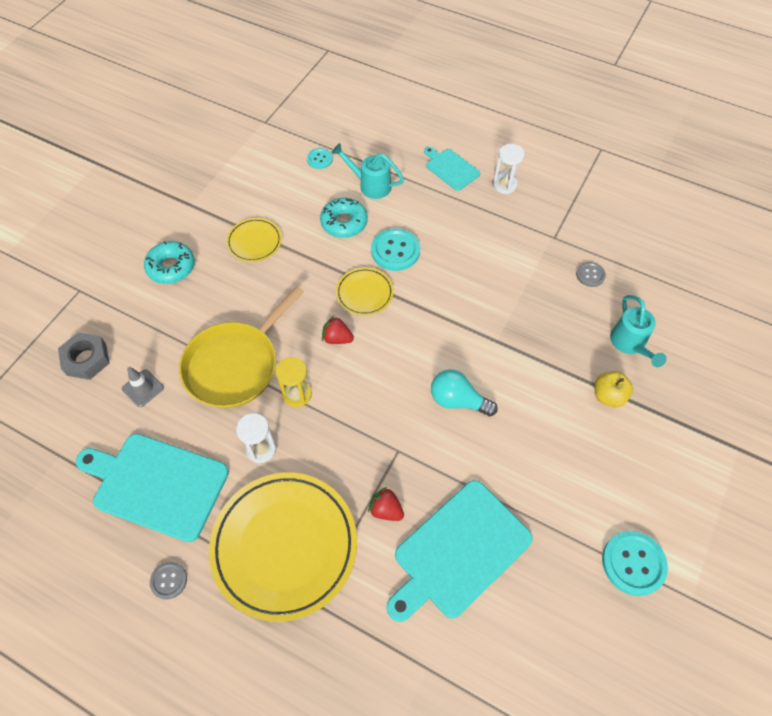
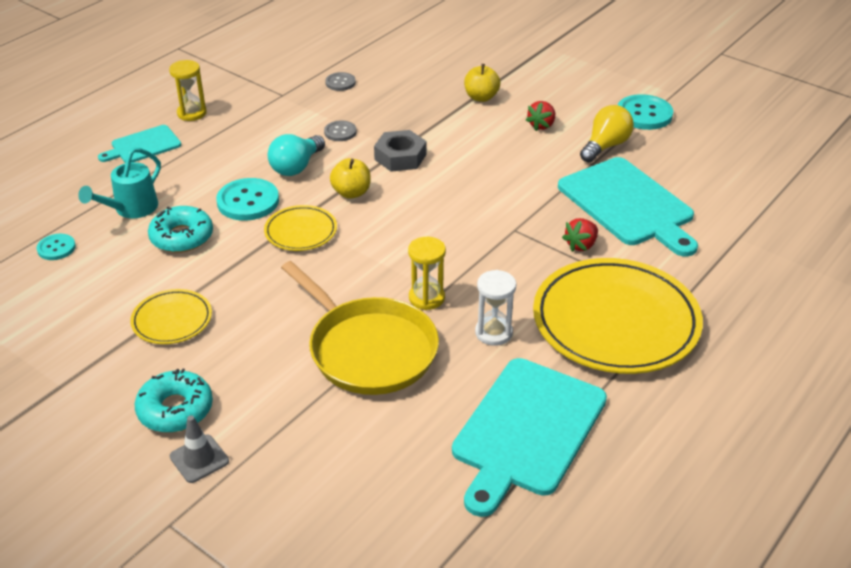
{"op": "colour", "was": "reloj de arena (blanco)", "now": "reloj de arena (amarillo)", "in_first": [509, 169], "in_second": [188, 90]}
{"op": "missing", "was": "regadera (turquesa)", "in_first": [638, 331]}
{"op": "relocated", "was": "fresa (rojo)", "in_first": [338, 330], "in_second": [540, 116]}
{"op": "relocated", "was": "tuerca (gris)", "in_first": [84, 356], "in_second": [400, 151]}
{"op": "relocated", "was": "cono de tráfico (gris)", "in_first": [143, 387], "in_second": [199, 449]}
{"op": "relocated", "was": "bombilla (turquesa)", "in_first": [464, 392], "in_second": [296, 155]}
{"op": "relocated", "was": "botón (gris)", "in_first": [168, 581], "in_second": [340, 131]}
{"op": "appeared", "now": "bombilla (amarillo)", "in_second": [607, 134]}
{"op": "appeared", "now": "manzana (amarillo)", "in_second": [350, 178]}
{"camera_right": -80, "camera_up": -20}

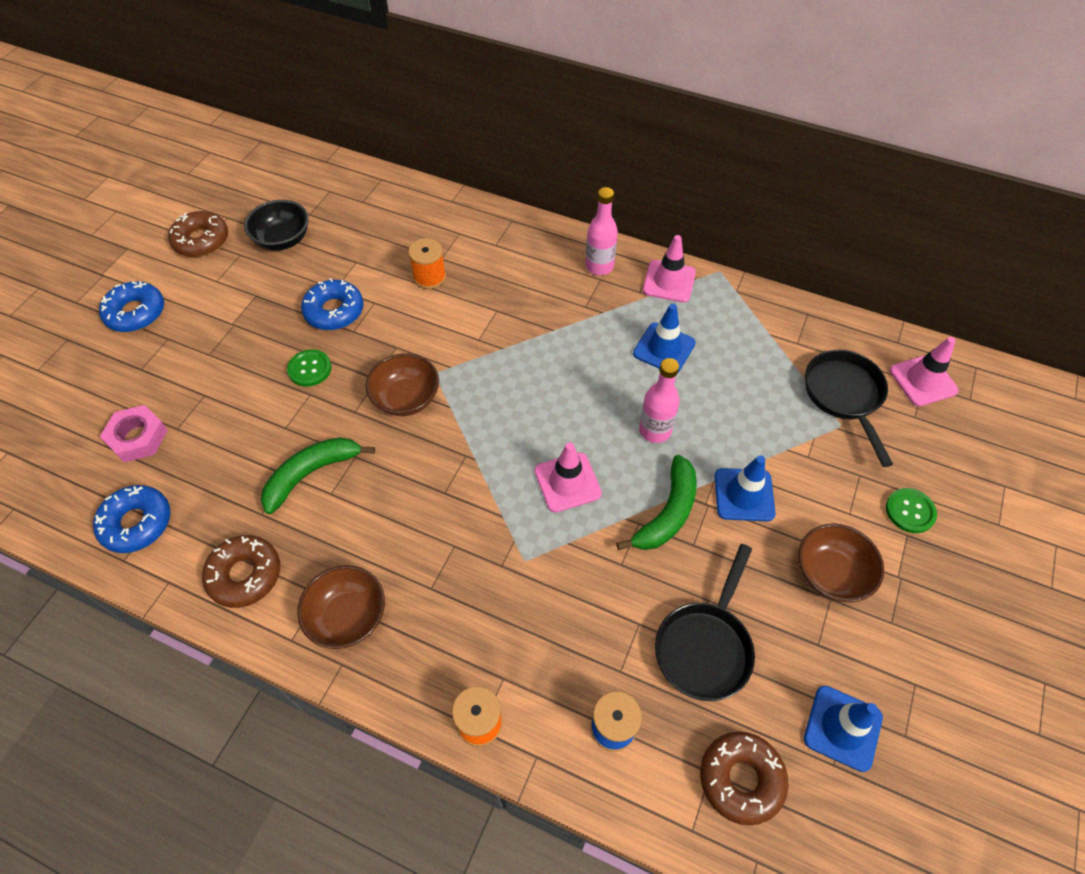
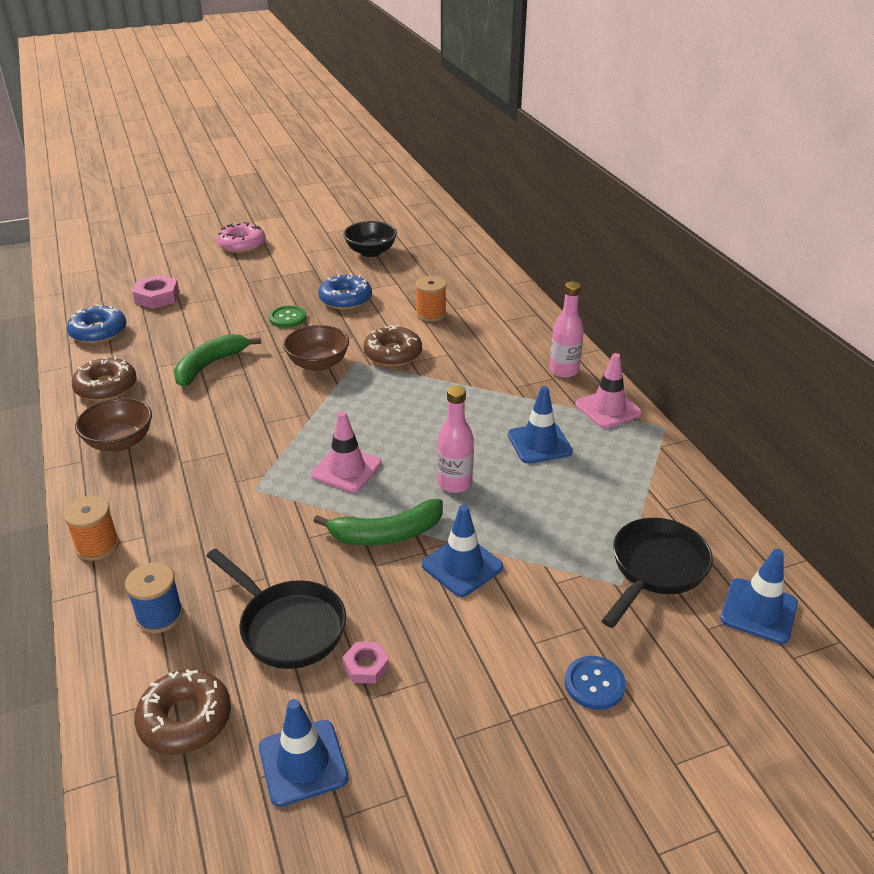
{"op": "relocated", "was": "rosquilla (marrón)", "in_first": [198, 234], "in_second": [392, 345]}
{"op": "colour", "was": "rosquilla (azul)", "now": "rosquilla (rosa)", "in_first": [131, 306], "in_second": [241, 237]}
{"op": "colour", "was": "cono de tráfico (rosa)", "now": "cono de tráfico (azul)", "in_first": [924, 371], "in_second": [759, 596]}
{"op": "spun", "was": "plátano (verde)", "in_first": [318, 475], "in_second": [217, 360], "clockwise": -60}
{"op": "colour", "was": "botón (verde)", "now": "botón (azul)", "in_first": [911, 510], "in_second": [595, 683]}
{"op": "missing", "was": "cuenco (marrón)", "in_first": [841, 562]}
{"op": "spun", "was": "sartén (negro)", "in_first": [705, 622], "in_second": [276, 608], "clockwise": -120}
{"op": "appeared", "now": "tuerca (rosa)", "in_second": [365, 663]}
{"camera_right": 45, "camera_up": -20}

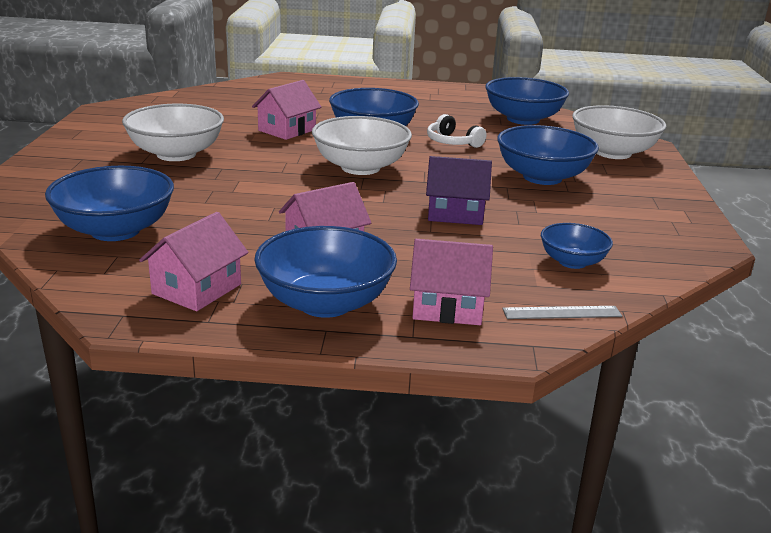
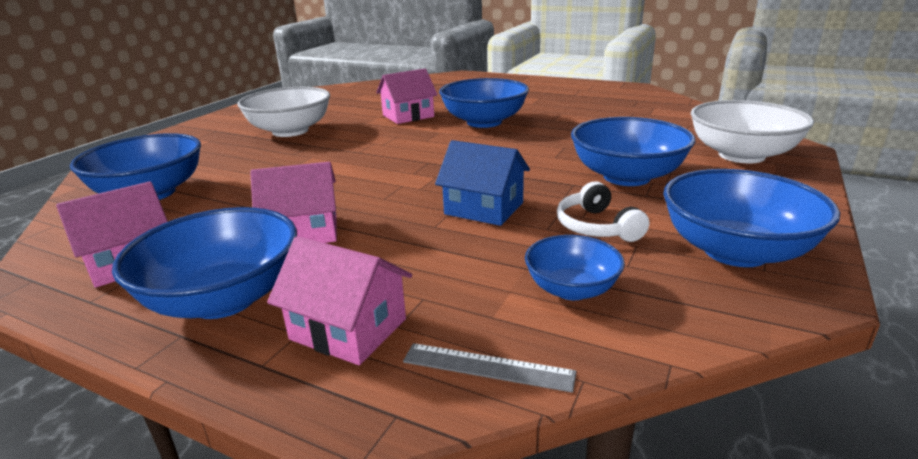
{"op": "relocated", "was": "cuenco (azul)", "in_first": [527, 101], "in_second": [751, 218]}
{"op": "relocated", "was": "auriculares (blanco)", "in_first": [456, 131], "in_second": [603, 211]}
{"op": "missing", "was": "cuenco (blanco)", "in_first": [362, 145]}
{"op": "colour", "was": "casa (morado)", "now": "casa (azul)", "in_first": [459, 190], "in_second": [482, 183]}
{"camera_right": 25, "camera_up": 0}

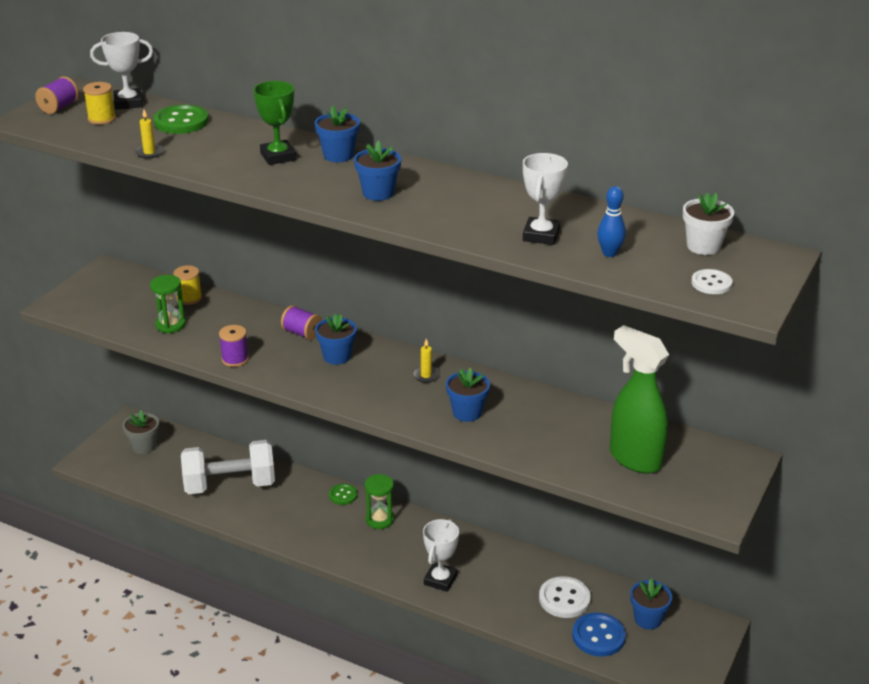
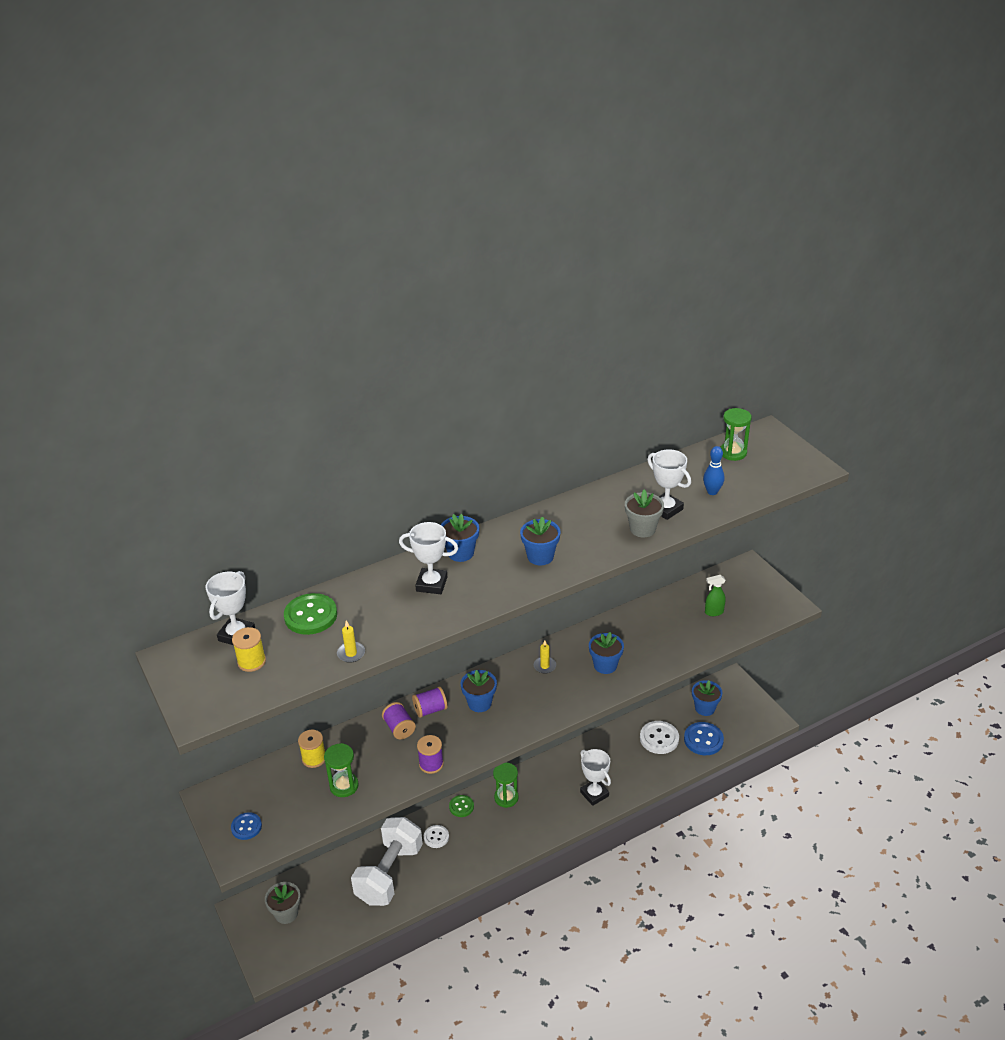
{"op": "relocated", "was": "carrete (morado)", "in_first": [57, 95], "in_second": [399, 720]}
{"op": "colour", "was": "trofeo (verde)", "now": "trofeo (blanco)", "in_first": [274, 123], "in_second": [428, 558]}
{"op": "exchanged", "was": "maceta (blanco)", "now": "reloj de arena (verde)", "in_first": [708, 224], "in_second": [736, 434]}
{"op": "relocated", "was": "botón (blanco)", "in_first": [711, 281], "in_second": [436, 836]}
{"op": "size", "was": "pulverizador (verde)", "in_first": [639, 399], "in_second": [715, 595], "ratio": 0.45}
{"op": "appeared", "now": "maceta (gris)", "in_second": [644, 513]}
{"op": "appeared", "now": "botón (azul)", "in_second": [246, 826]}
{"camera_right": -55, "camera_up": 5}

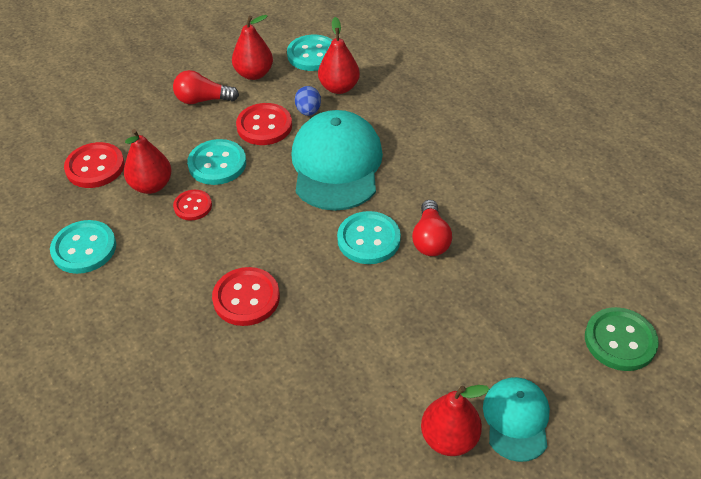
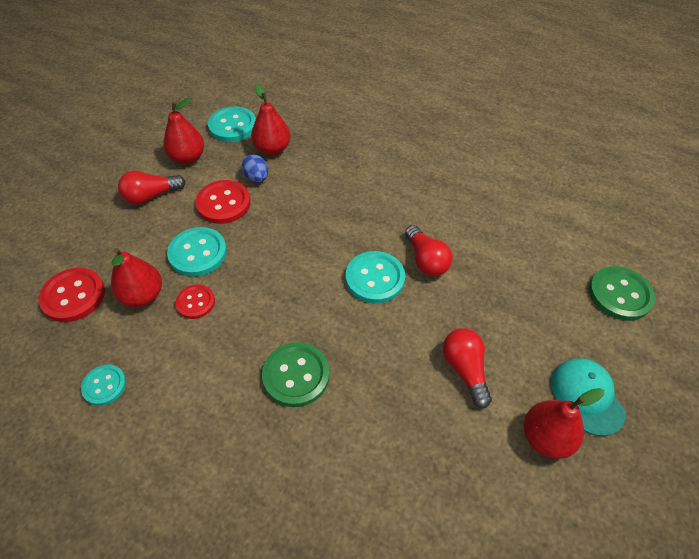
{"op": "missing", "was": "gorra (turquesa)", "in_first": [337, 160]}
{"op": "size", "was": "botón (turquesa)", "in_first": [83, 247], "in_second": [103, 385], "ratio": 0.62}
{"op": "colour", "was": "botón (rojo)", "now": "botón (verde)", "in_first": [246, 296], "in_second": [296, 374]}
{"op": "appeared", "now": "bombilla (rojo)", "in_second": [467, 368]}
{"camera_right": -25, "camera_up": 5}

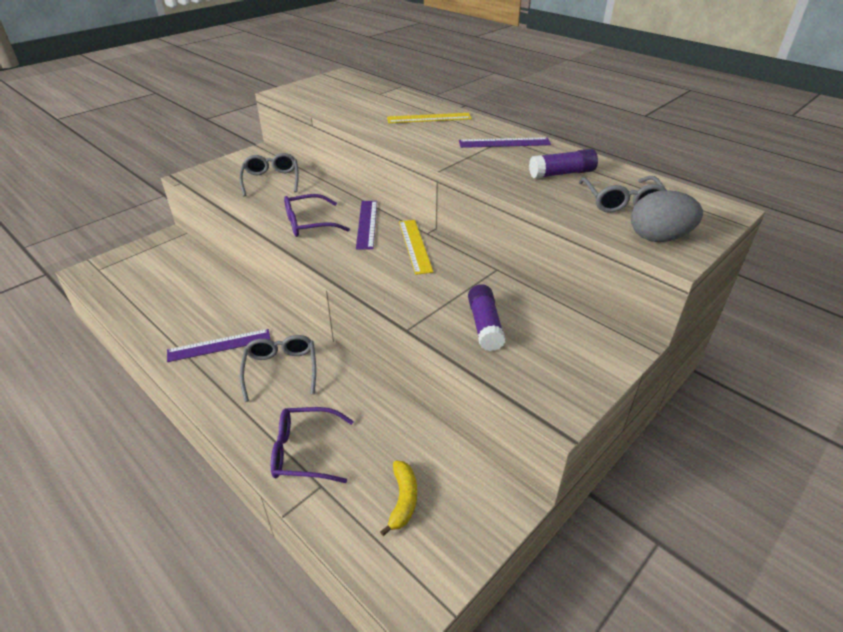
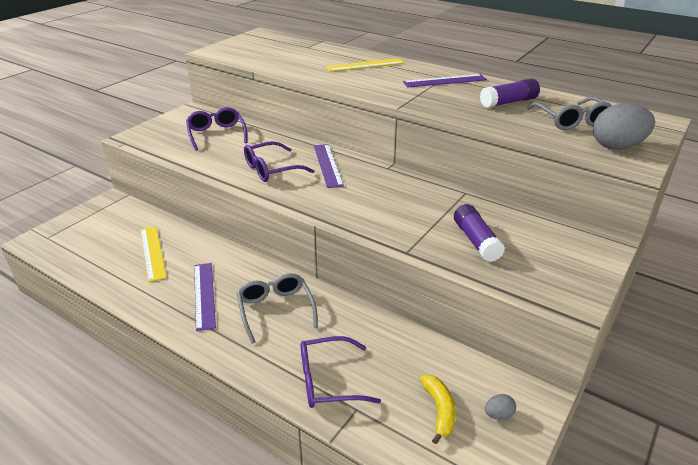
{"op": "colour", "was": "gafas (gris)", "now": "gafas (morado)", "in_first": [269, 175], "in_second": [217, 129]}
{"op": "relocated", "was": "regla (amarillo)", "in_first": [416, 247], "in_second": [153, 254]}
{"op": "spun", "was": "regla (morado)", "in_first": [219, 345], "in_second": [205, 297], "clockwise": -75}
{"op": "appeared", "now": "huevo (gris)", "in_second": [500, 407]}
{"camera_right": -10, "camera_up": -5}

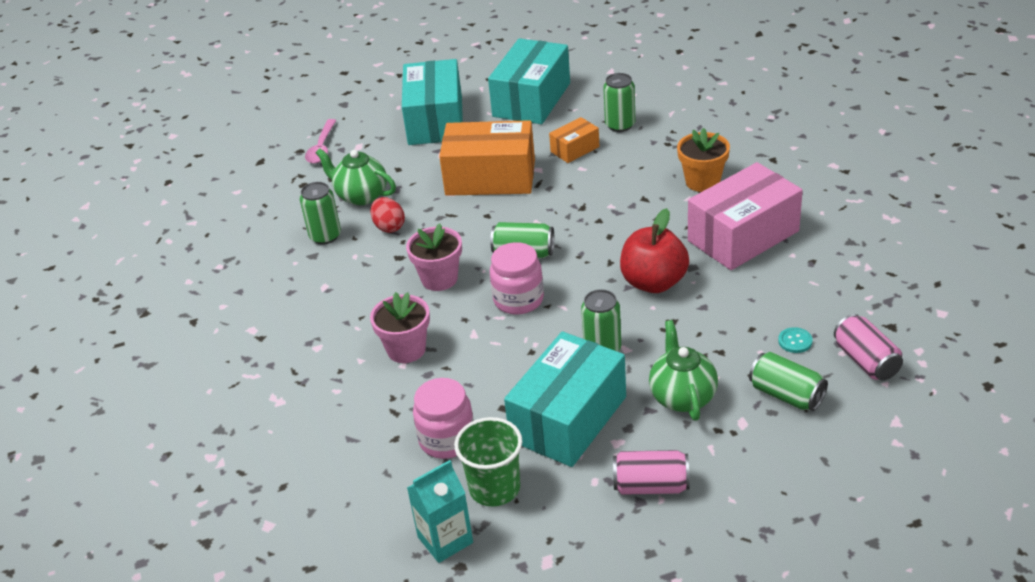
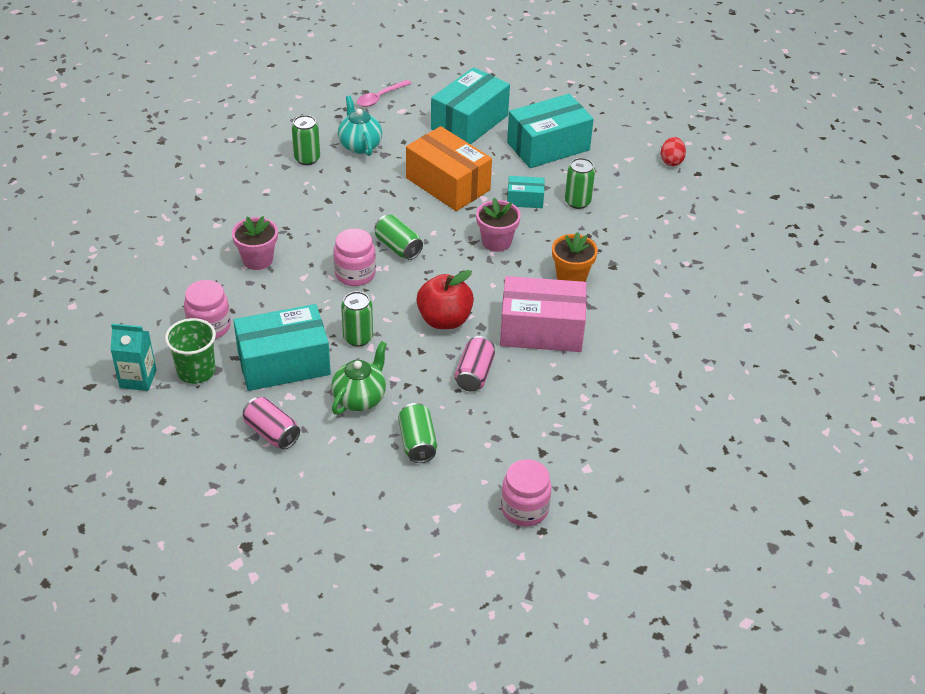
{"op": "colour", "was": "caja (naranja)", "now": "caja (turquesa)", "in_first": [574, 140], "in_second": [526, 192]}
{"op": "colour", "was": "tetera (verde)", "now": "tetera (turquesa)", "in_first": [356, 176], "in_second": [360, 126]}
{"op": "relocated", "was": "huevo (rojo)", "in_first": [387, 215], "in_second": [673, 151]}
{"op": "relocated", "was": "maceta (rosa)", "in_first": [434, 257], "in_second": [498, 225]}
{"op": "relocated", "was": "lata (rosa)", "in_first": [868, 347], "in_second": [475, 364]}
{"op": "missing", "was": "botón (turquesa)", "in_first": [795, 340]}
{"op": "appeared", "now": "tarro (rosa)", "in_second": [526, 493]}
{"camera_right": 35, "camera_up": 5}

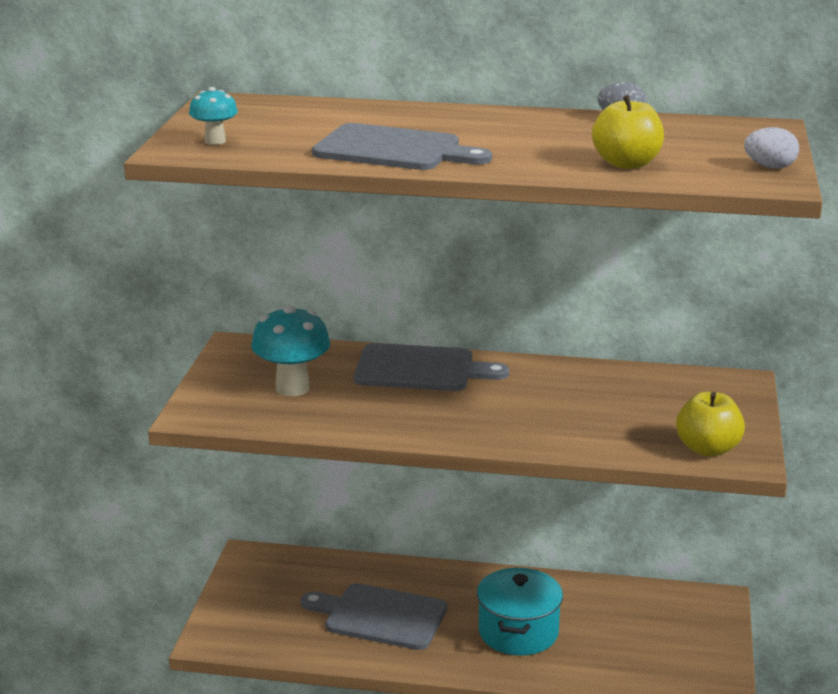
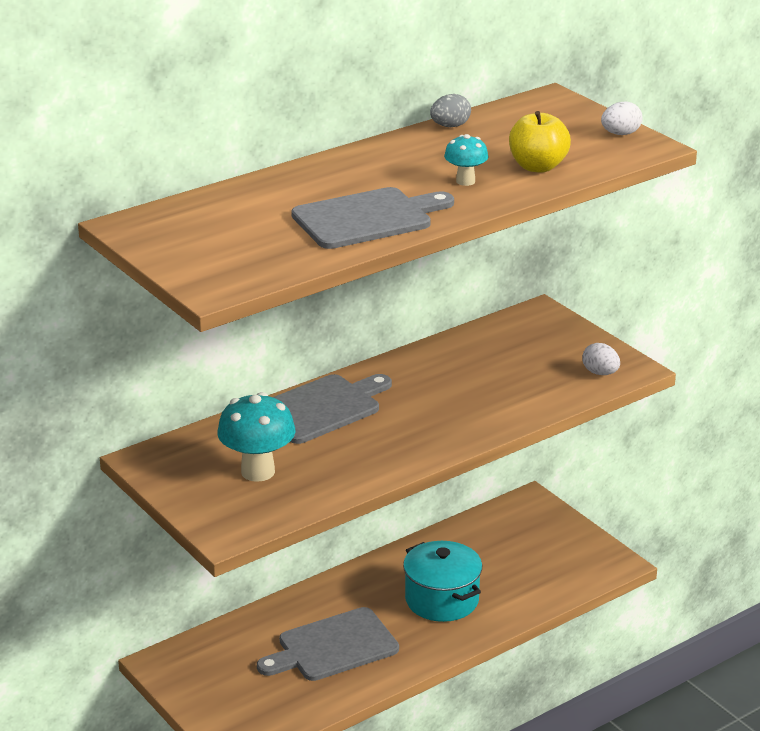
{"op": "relocated", "was": "seta (turquesa)", "in_first": [213, 116], "in_second": [466, 160]}
{"op": "exchanged", "was": "manzana (amarillo)", "now": "huevo (blanco)", "in_first": [710, 424], "in_second": [601, 359]}
{"camera_right": -45, "camera_up": 5}

